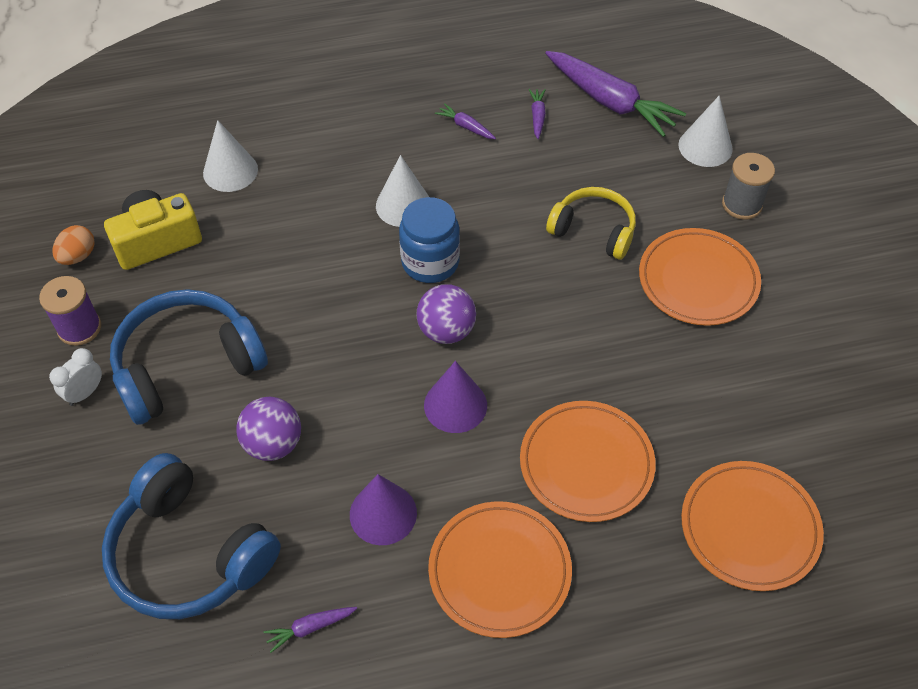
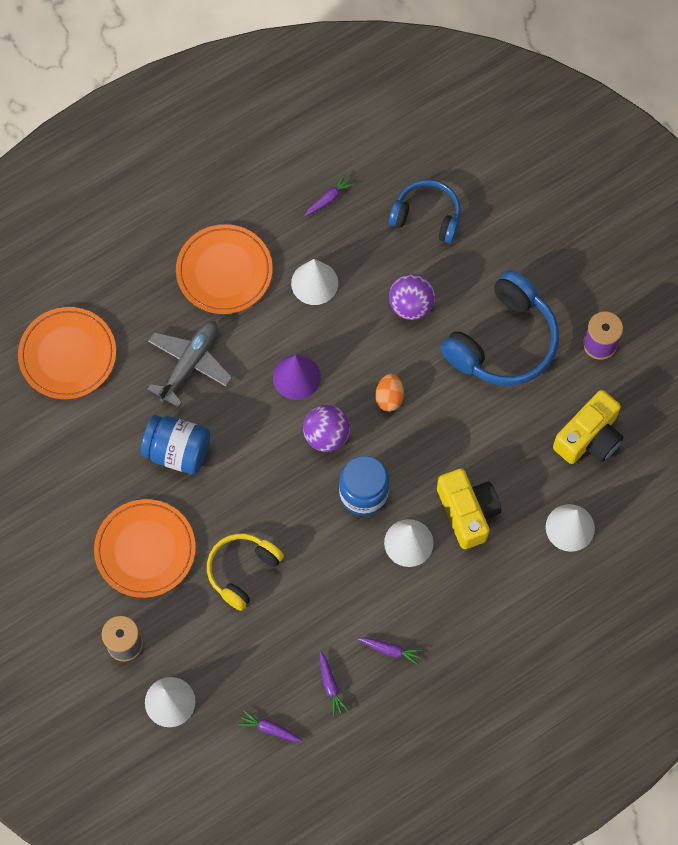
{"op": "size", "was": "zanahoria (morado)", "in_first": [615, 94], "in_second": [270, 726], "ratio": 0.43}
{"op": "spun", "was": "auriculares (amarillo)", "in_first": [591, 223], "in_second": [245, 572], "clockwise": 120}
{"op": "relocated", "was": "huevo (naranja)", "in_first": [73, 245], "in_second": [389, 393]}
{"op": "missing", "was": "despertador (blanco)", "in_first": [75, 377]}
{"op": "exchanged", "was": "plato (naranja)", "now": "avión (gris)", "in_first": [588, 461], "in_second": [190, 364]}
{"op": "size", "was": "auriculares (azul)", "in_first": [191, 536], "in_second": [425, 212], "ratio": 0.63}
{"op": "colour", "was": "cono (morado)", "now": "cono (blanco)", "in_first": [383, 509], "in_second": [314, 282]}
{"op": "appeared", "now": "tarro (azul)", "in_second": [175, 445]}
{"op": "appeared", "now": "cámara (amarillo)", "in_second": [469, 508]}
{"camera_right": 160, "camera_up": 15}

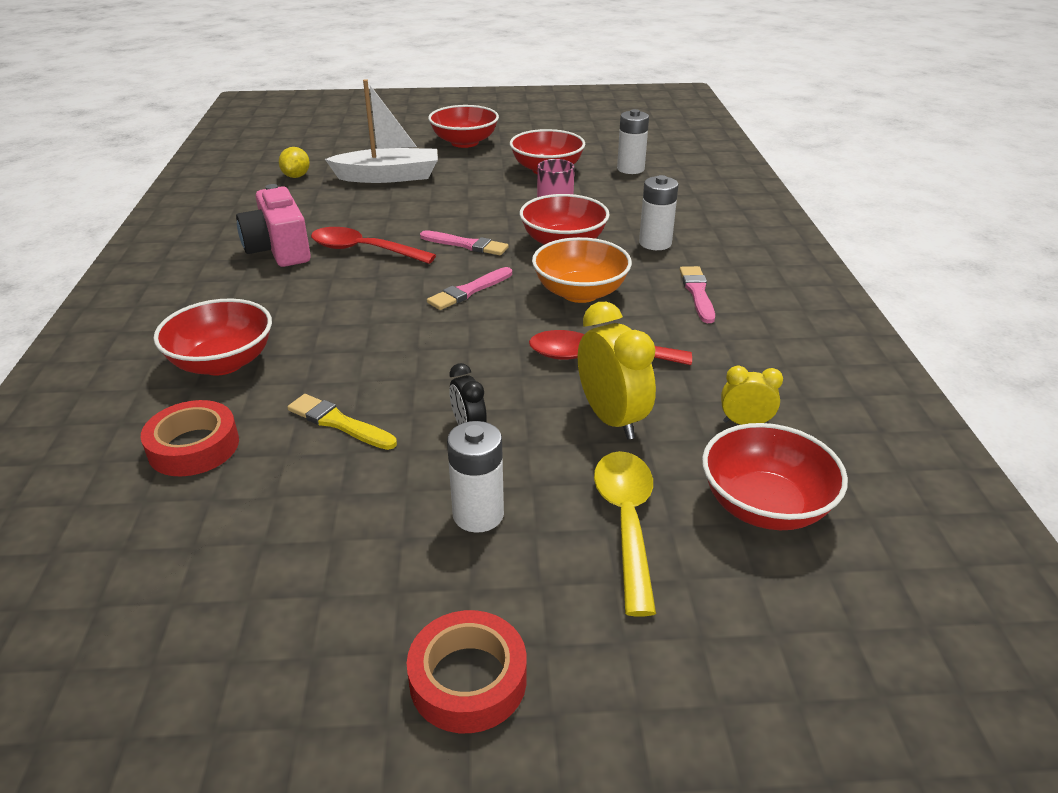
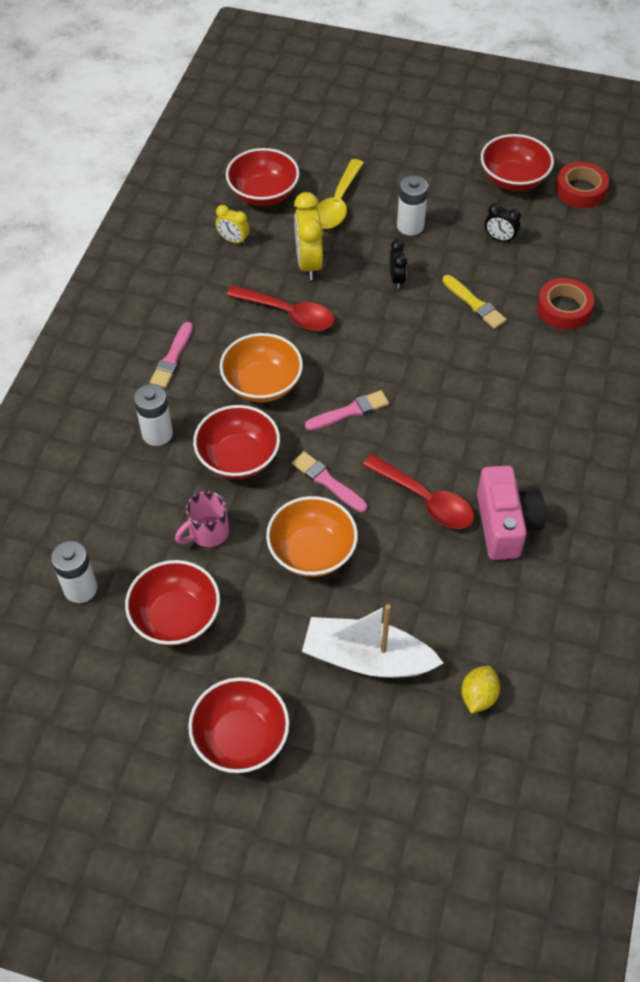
{"op": "relocated", "was": "cuenco (rojo)", "in_first": [213, 337], "in_second": [517, 162]}
{"op": "relocated", "was": "cinta adhesiva (rojo)", "in_first": [467, 671], "in_second": [582, 185]}
{"op": "appeared", "now": "despertador (negro)", "in_second": [503, 223]}
{"op": "appeared", "now": "cuenco (naranja)", "in_second": [312, 536]}
{"camera_right": -160, "camera_up": 20}

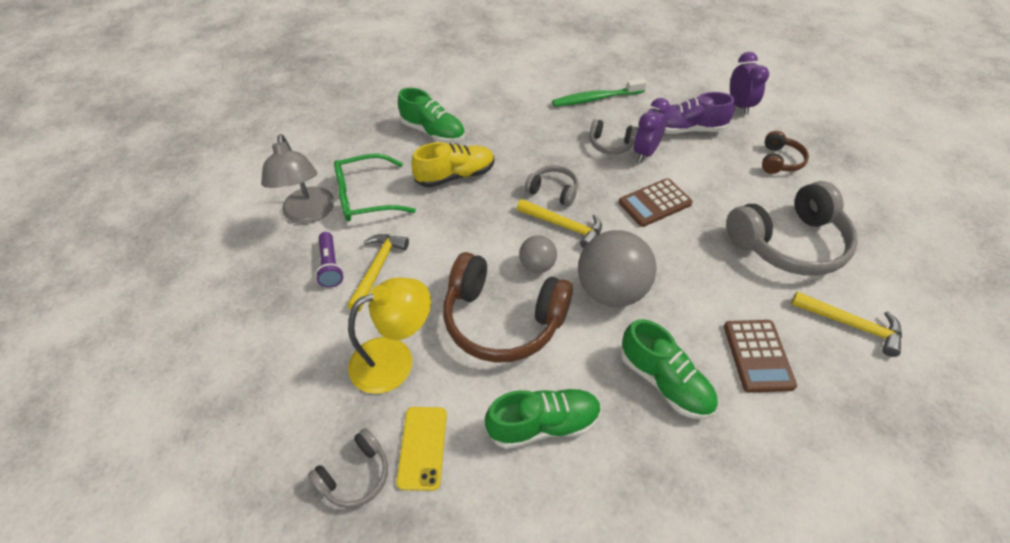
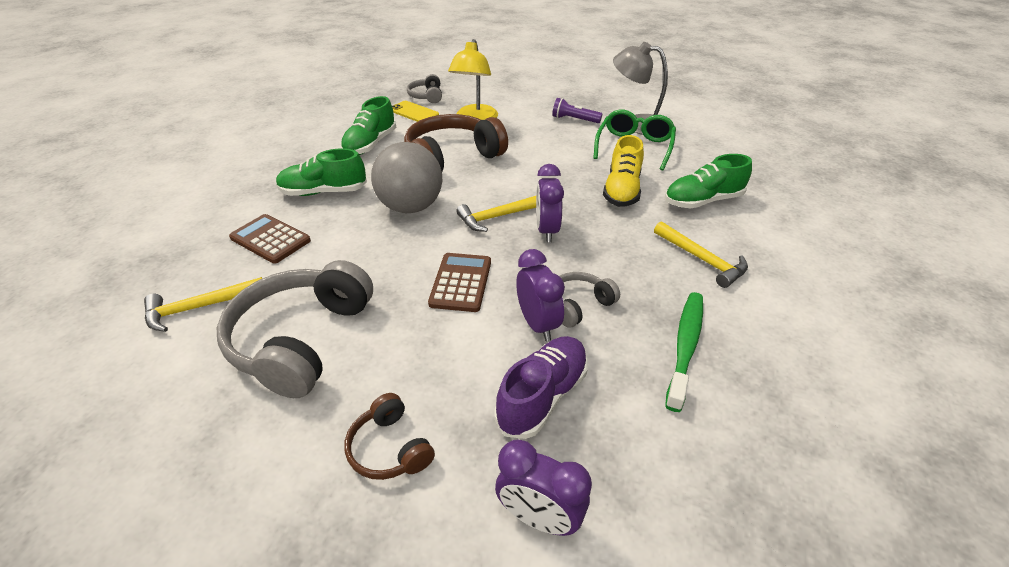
{"op": "exchanged", "was": "auriculares (gris)", "now": "despertador (morado)", "in_first": [551, 185], "in_second": [550, 203]}
{"op": "relocated", "was": "martillo (amarillo)", "in_first": [378, 273], "in_second": [701, 254]}
{"op": "missing", "was": "pelota (gris)", "in_first": [538, 254]}
{"camera_right": 125, "camera_up": -10}

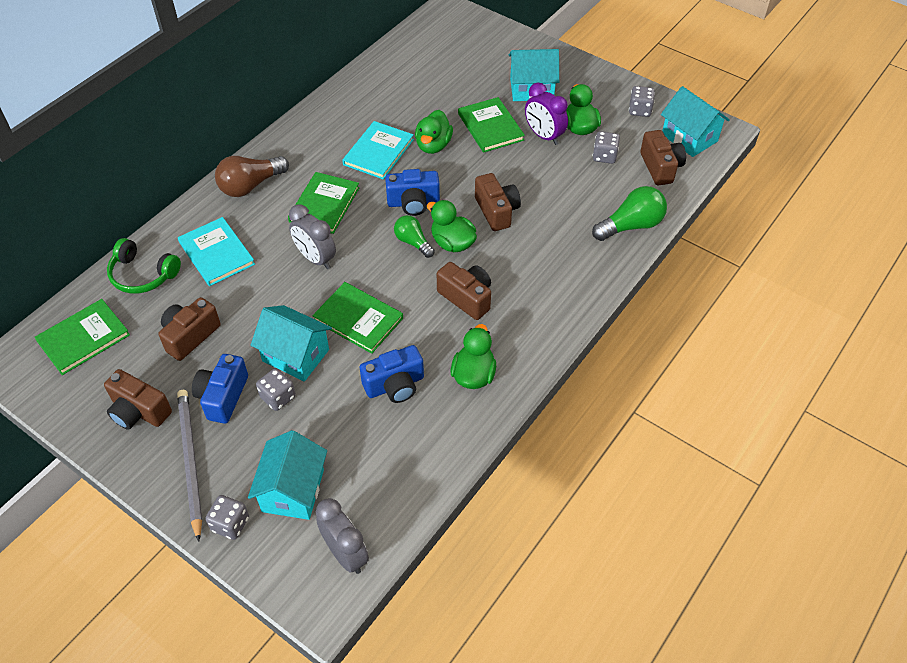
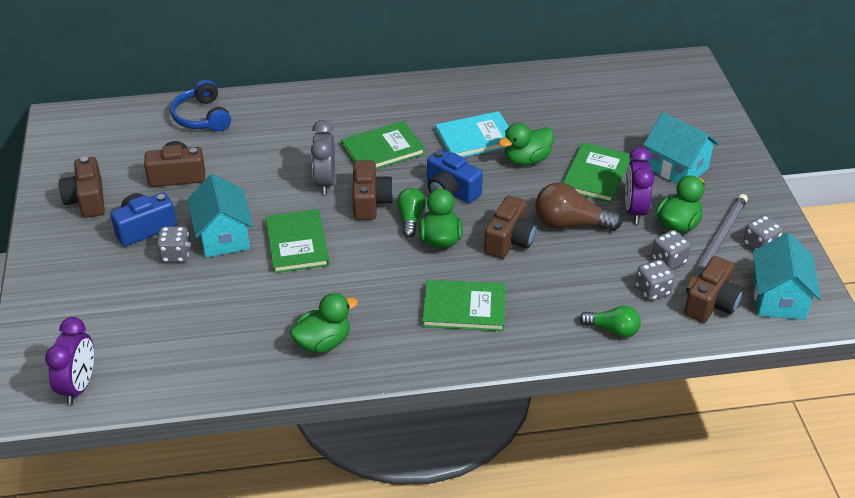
{"op": "relocated", "was": "bombilla (marrón)", "in_first": [252, 176], "in_second": [578, 206]}
{"op": "size", "was": "bombilla (verde)", "in_first": [629, 213], "in_second": [610, 321], "ratio": 0.64}
{"op": "missing", "was": "libro (turquesa)", "in_first": [216, 251]}
{"op": "colour", "was": "auriculares (verde)", "now": "auriculares (azul)", "in_first": [144, 266], "in_second": [200, 106]}
{"op": "relocated", "was": "cámara (marrón)", "in_first": [464, 291], "in_second": [373, 190]}
{"op": "relocated", "was": "libro (verde)", "in_first": [82, 337], "in_second": [464, 305]}
{"op": "missing", "was": "cámara (azul)", "in_first": [392, 374]}
{"op": "relocated", "was": "lápiz (gris)", "in_first": [189, 466], "in_second": [717, 243]}
{"op": "missing", "was": "casa (turquesa)", "in_first": [287, 475]}
{"op": "relocated", "was": "dado (gris)", "in_first": [227, 517], "in_second": [655, 280]}
{"op": "colour", "was": "despertador (gris)", "now": "despertador (morado)", "in_first": [342, 536], "in_second": [69, 361]}
{"camera_right": 45, "camera_up": -10}

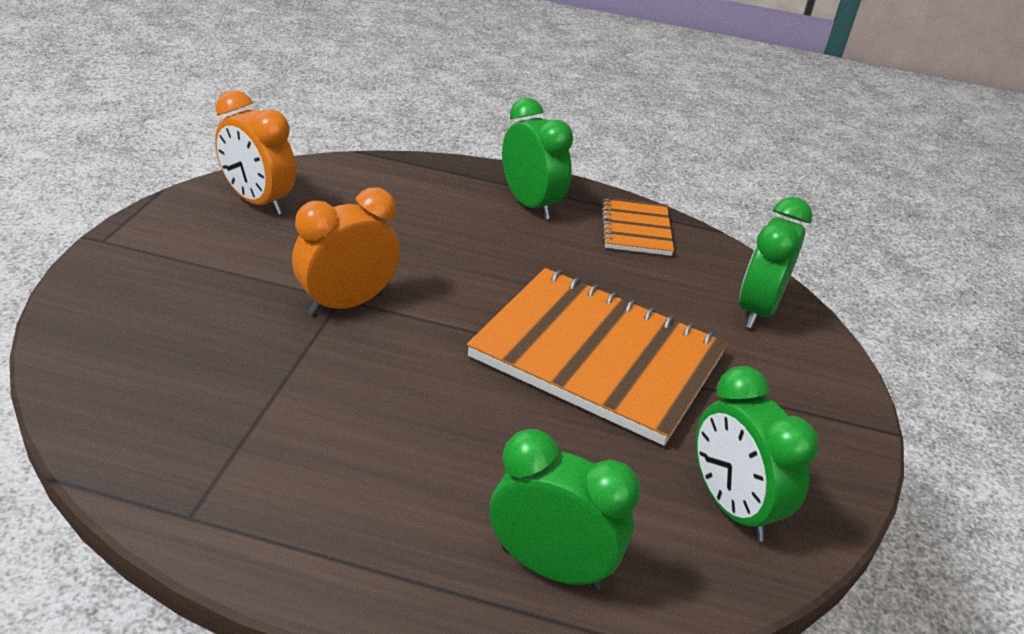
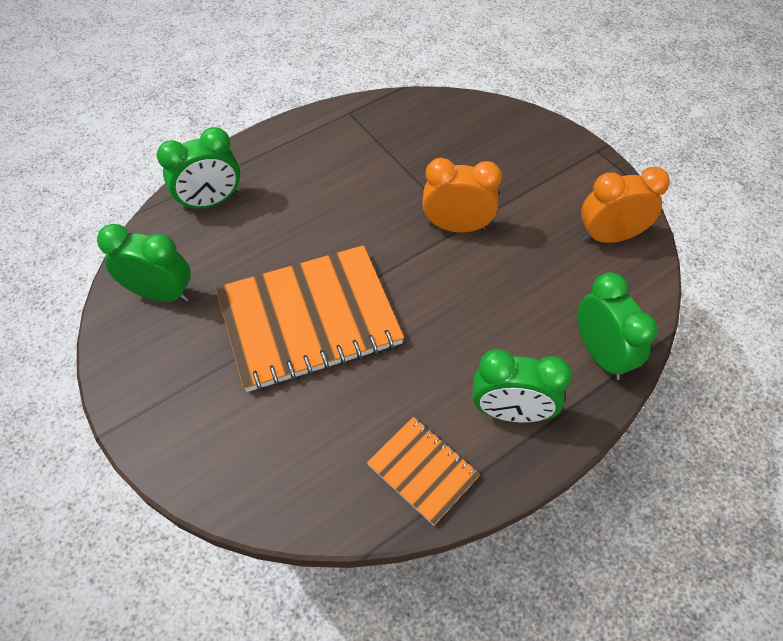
{"op": "spun", "was": "despertador (naranja)", "in_first": [346, 251], "in_second": [462, 195], "clockwise": -90}
{"op": "relocated", "was": "despertador (verde)", "in_first": [776, 263], "in_second": [618, 326]}
{"camera_right": 135, "camera_up": 20}

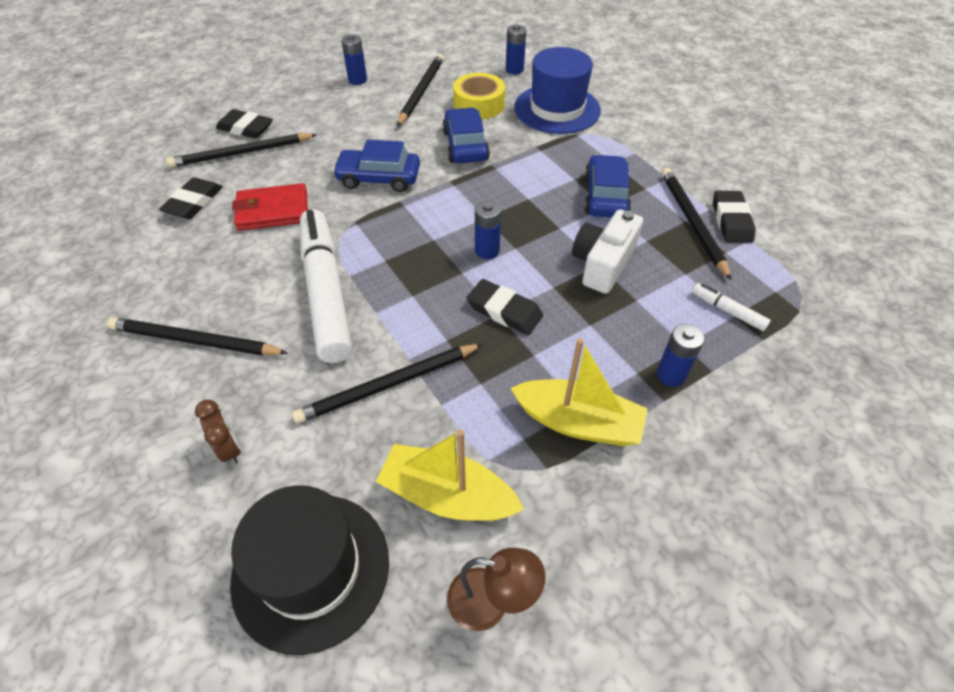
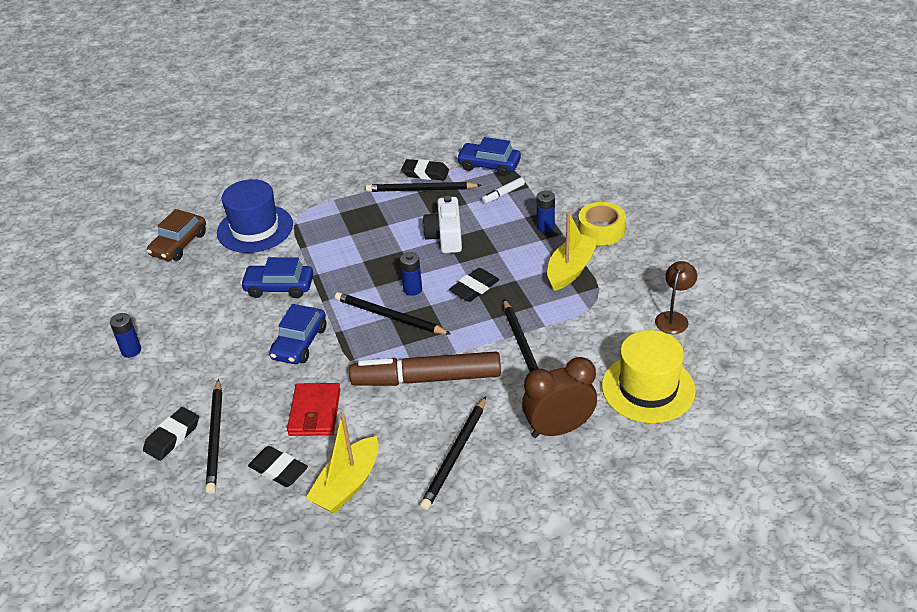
{"op": "exchanged", "was": "pila (azul)", "now": "coche (marrón)", "in_first": [516, 49], "in_second": [176, 235]}
{"op": "relocated", "was": "lápiz (negro)", "in_first": [420, 90], "in_second": [393, 313]}
{"op": "relocated", "was": "cinta adhesiva (amarillo)", "in_first": [479, 96], "in_second": [602, 223]}
{"op": "relocated", "was": "coche (azul)", "in_first": [607, 186], "in_second": [489, 156]}
{"op": "colour", "was": "rotulador (blanco)", "now": "rotulador (marrón)", "in_first": [326, 286], "in_second": [425, 369]}
{"op": "spun", "was": "cámara (blanco)", "in_first": [607, 251], "in_second": [442, 224], "clockwise": 45}
{"op": "size", "was": "despertador (marrón)", "in_first": [218, 432], "in_second": [559, 397], "ratio": 2.03}
{"op": "relocated", "was": "barco (amarillo)", "in_first": [449, 475], "in_second": [342, 463]}
{"op": "colour", "was": "sombrero (negro)", "now": "sombrero (amarillo)", "in_first": [309, 570], "in_second": [649, 376]}
{"camera_right": -75, "camera_up": -10}

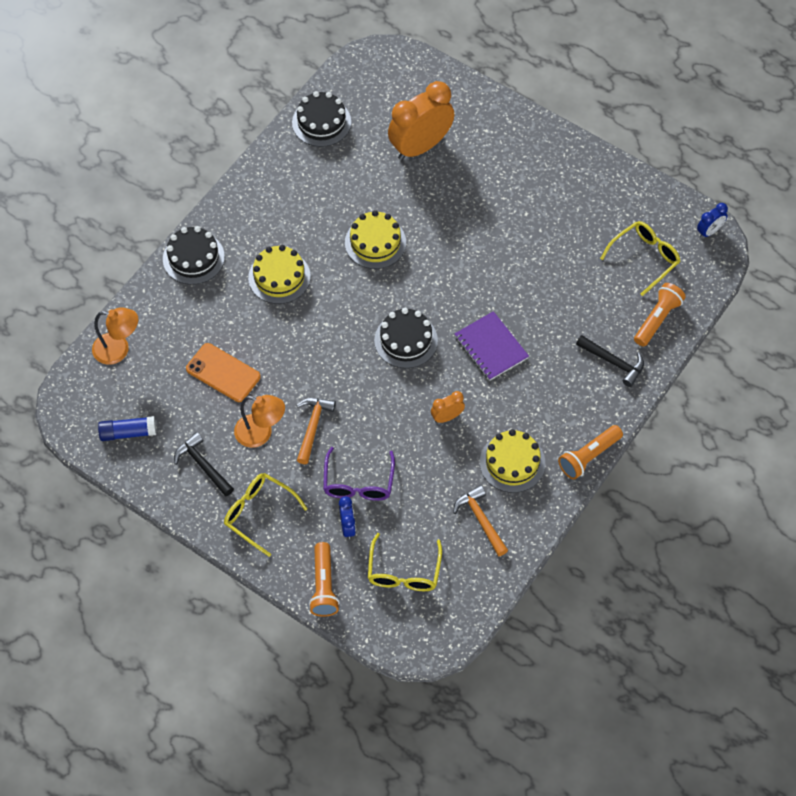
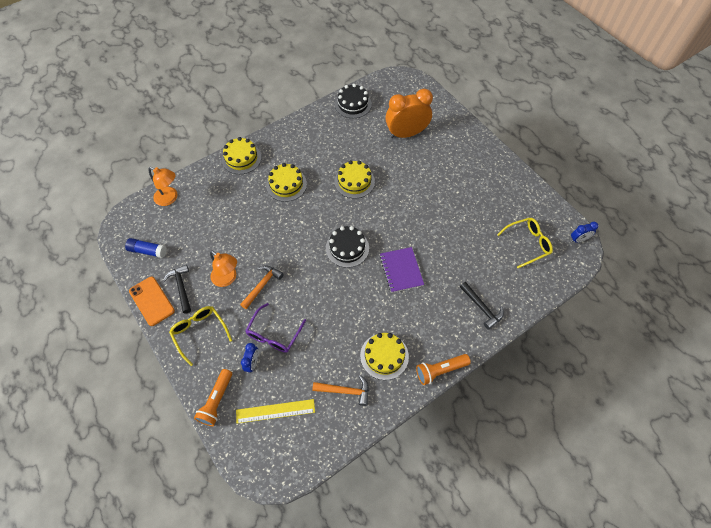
{"op": "colour", "was": "tarta (negro)", "now": "tarta (amarillo)", "in_first": [194, 255], "in_second": [241, 155]}
{"op": "missing", "was": "lámpara de mano (naranja)", "in_first": [660, 315]}
{"op": "relocated", "was": "móvil (naranja)", "in_first": [223, 372], "in_second": [152, 301]}
{"op": "missing", "was": "despertador (naranja)", "in_first": [448, 407]}
{"op": "spun", "was": "martillo (naranja)", "in_first": [480, 520], "in_second": [340, 390], "clockwise": 105}
{"op": "exchanged", "was": "gafas (amarillo)", "now": "regla (amarillo)", "in_first": [405, 562], "in_second": [275, 411]}
{"camera_right": 20, "camera_up": 0}

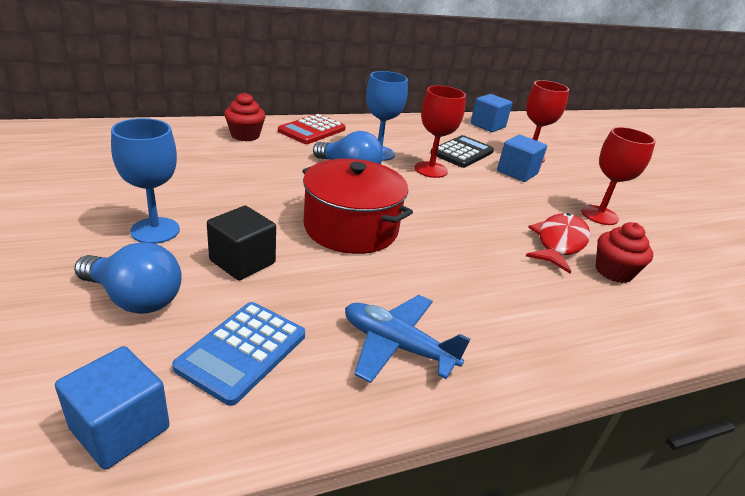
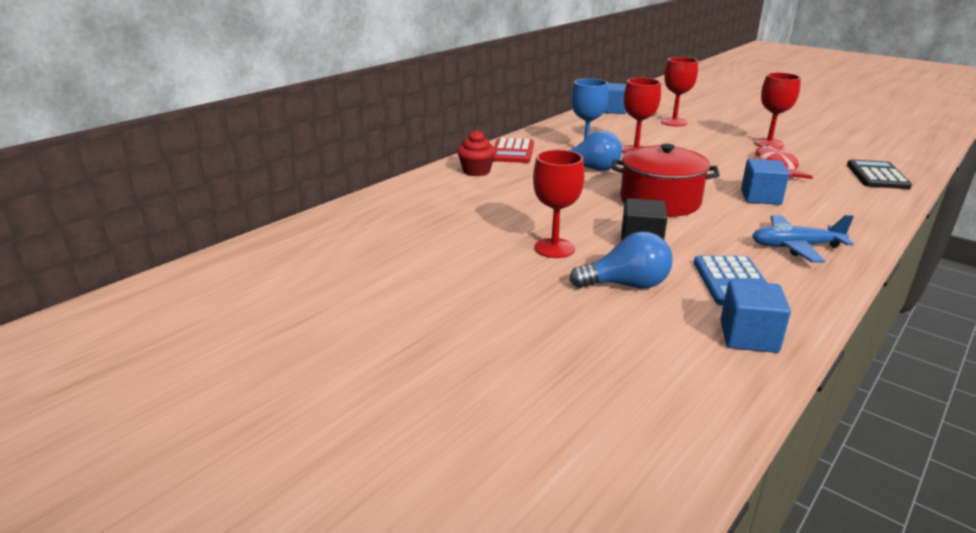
{"op": "colour", "was": "copa (azul)", "now": "copa (rojo)", "in_first": [145, 181], "in_second": [559, 204]}
{"op": "relocated", "was": "calculadora (negro)", "in_first": [462, 151], "in_second": [879, 174]}
{"op": "relocated", "was": "cubo (azul)", "in_first": [522, 158], "in_second": [765, 182]}
{"op": "missing", "was": "magdalena (rojo)", "in_first": [624, 252]}
{"camera_right": -25, "camera_up": -5}

